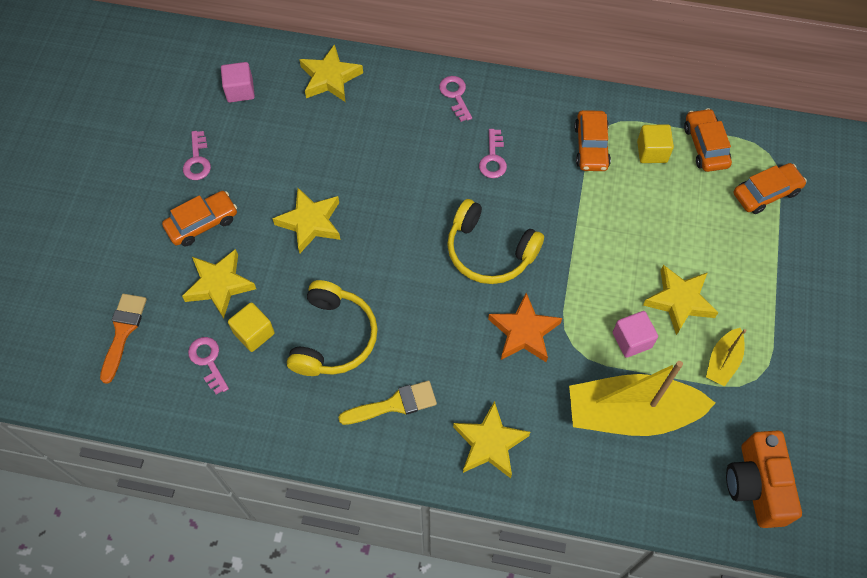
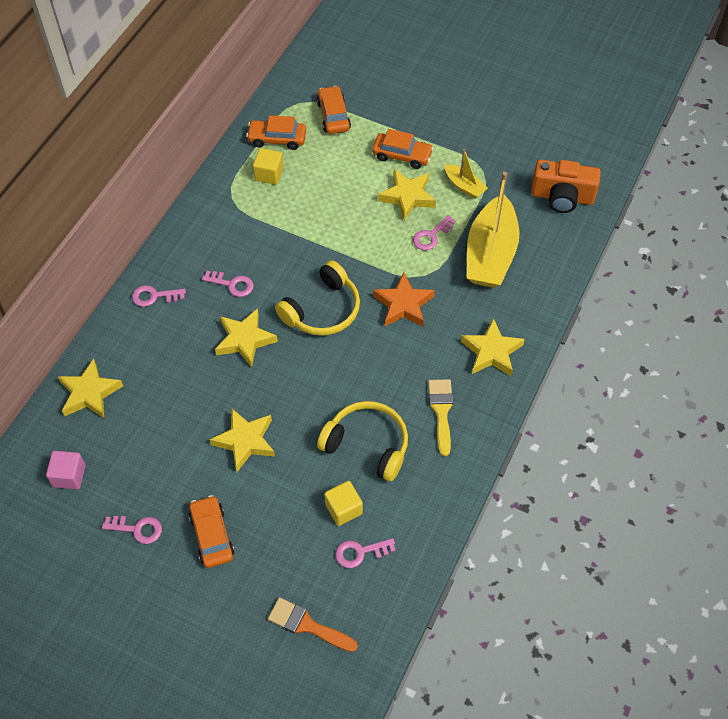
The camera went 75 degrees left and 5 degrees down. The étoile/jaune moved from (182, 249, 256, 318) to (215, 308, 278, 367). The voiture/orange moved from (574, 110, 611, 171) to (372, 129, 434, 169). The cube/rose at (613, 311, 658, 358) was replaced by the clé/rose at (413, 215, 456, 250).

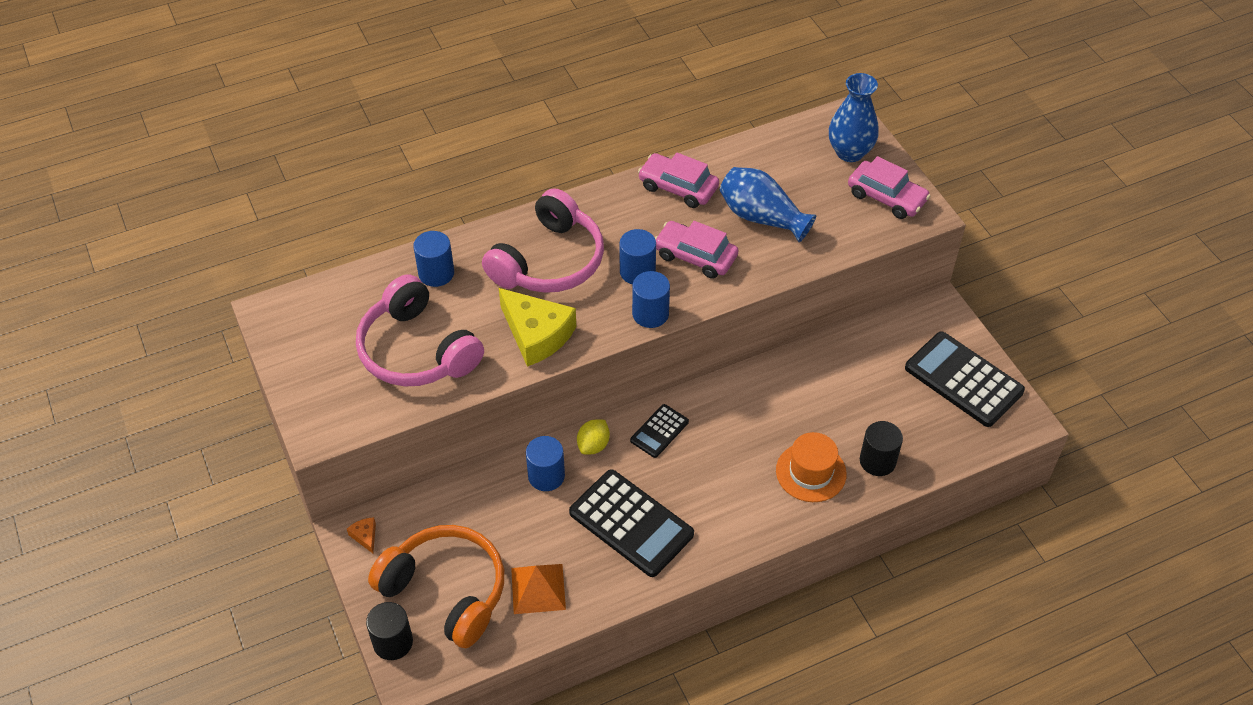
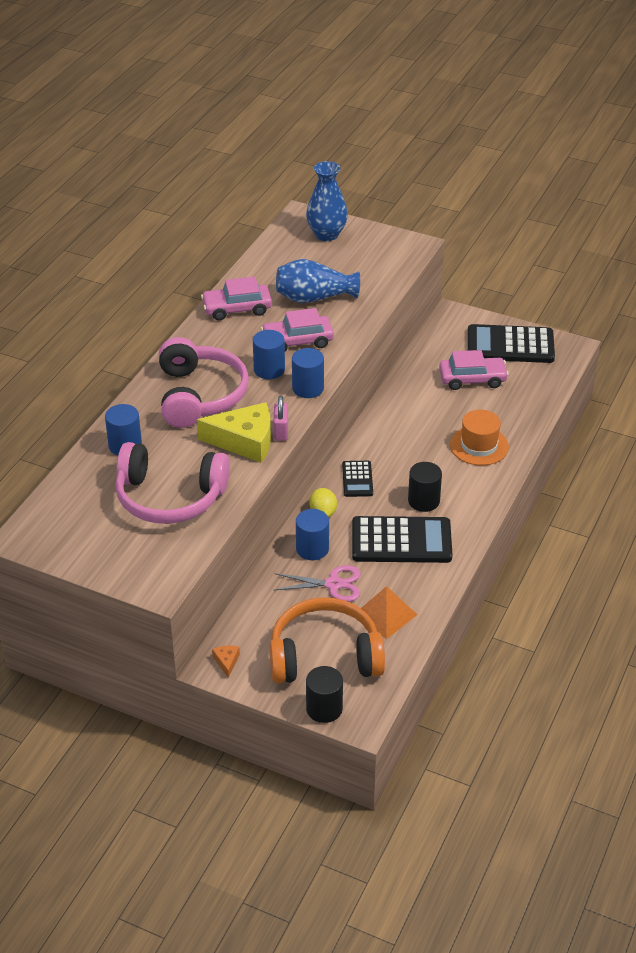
The camera went 40 degrees left and 10 degrees down. The fromage/orange at (347, 517, 376, 553) turned 60 degrees clockwise. The cadenas/rose at (274, 395, 288, 441) appeared. The ciseaux/rose at (274, 565, 360, 602) appeared. The cylindre/noir moved from (860, 421, 903, 476) to (408, 462, 442, 512). The voiture/rose moved from (848, 156, 930, 219) to (439, 350, 509, 390).

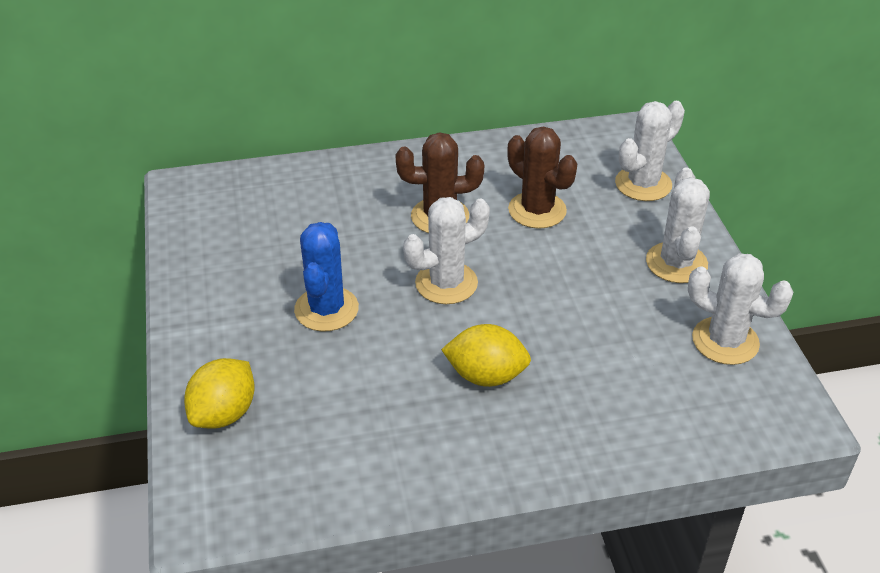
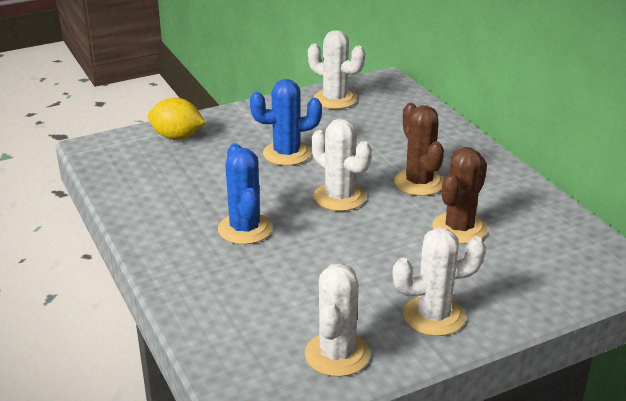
The camera went 75 degrees right and 10 degrees down. The citron/jaune at (441, 324, 531, 387) was replaced by the cactus/bleu at (218, 143, 272, 245). The cactus/blanc moved from (615, 101, 685, 201) to (308, 30, 365, 109).

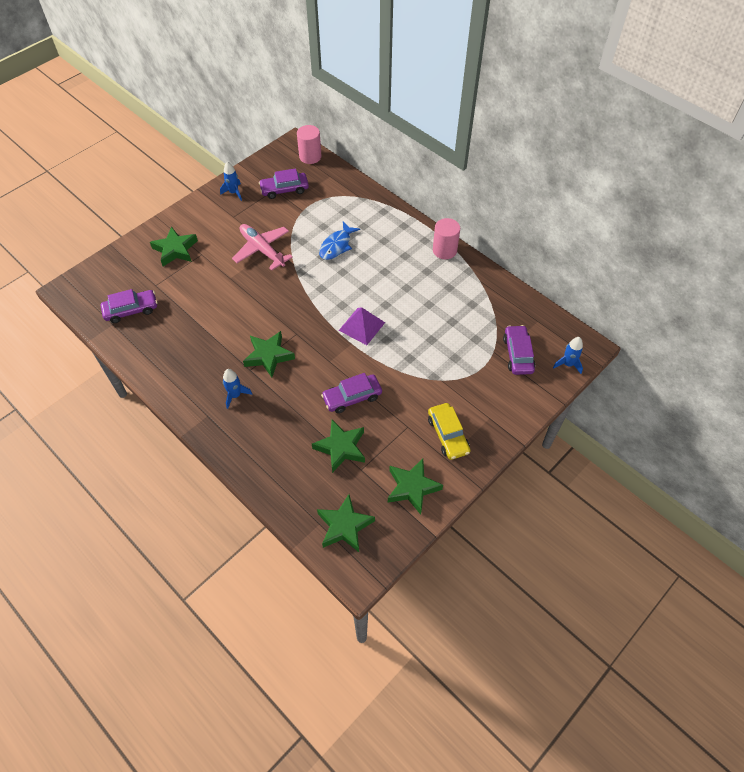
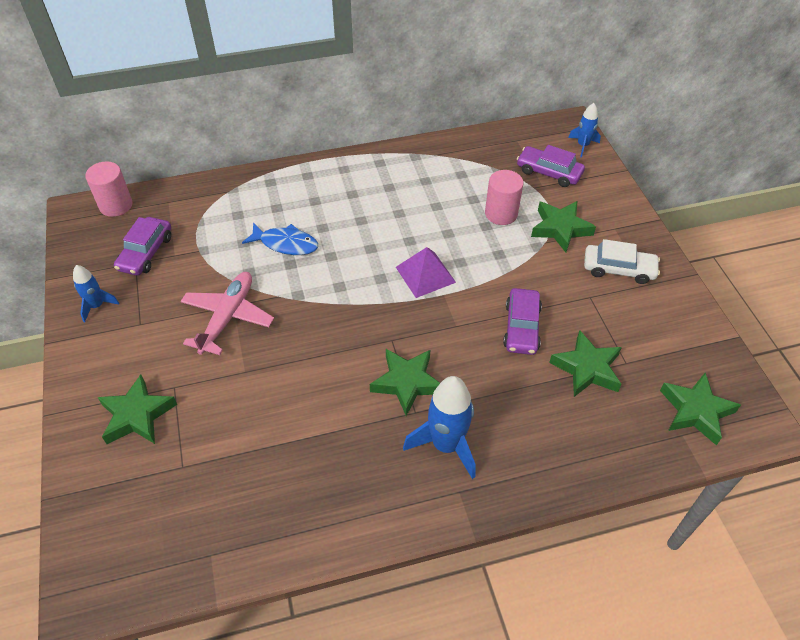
The camera went 60 degrees left and 5 degrees down. The avion/rose at (232, 224, 293, 270) turned 120 degrees clockwise. The poisson/bleu at (319, 222, 360, 260) turned 45 degrees counterclockwise. The fusée/bleu at (223, 369, 252, 409) changed to 1.77 times the size. The cylindre/rose moved from (433, 218, 460, 259) to (485, 170, 524, 225). The étoile/vert moved from (388, 459, 443, 515) to (531, 201, 596, 252). The voiture/jaune at (428, 403, 470, 460) became the voiture/blanc at (584, 239, 660, 284). The voiture/violet at (101, 289, 157, 323) disappeared.

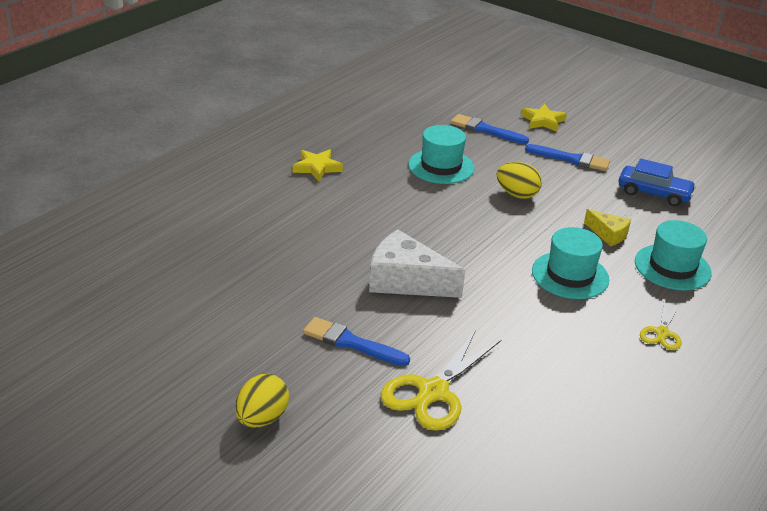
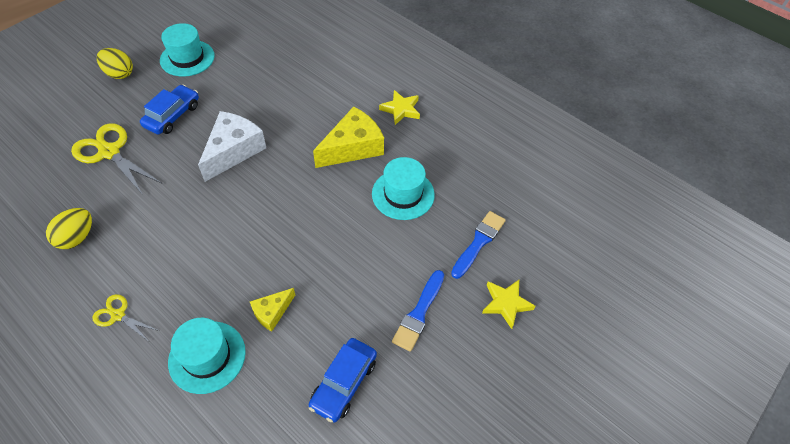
The camera went 95 degrees right and 20 degrees up. The œuf/jaune moved from (497, 162, 542, 199) to (46, 208, 92, 249). The pinceau/bleu at (303, 317, 410, 366) was replaced by the voiture/bleu at (140, 85, 199, 135). The chapeau/turquoise moved from (532, 227, 609, 299) to (160, 23, 215, 77). The fromage/jaune at (313, 106, 384, 168) appeared.

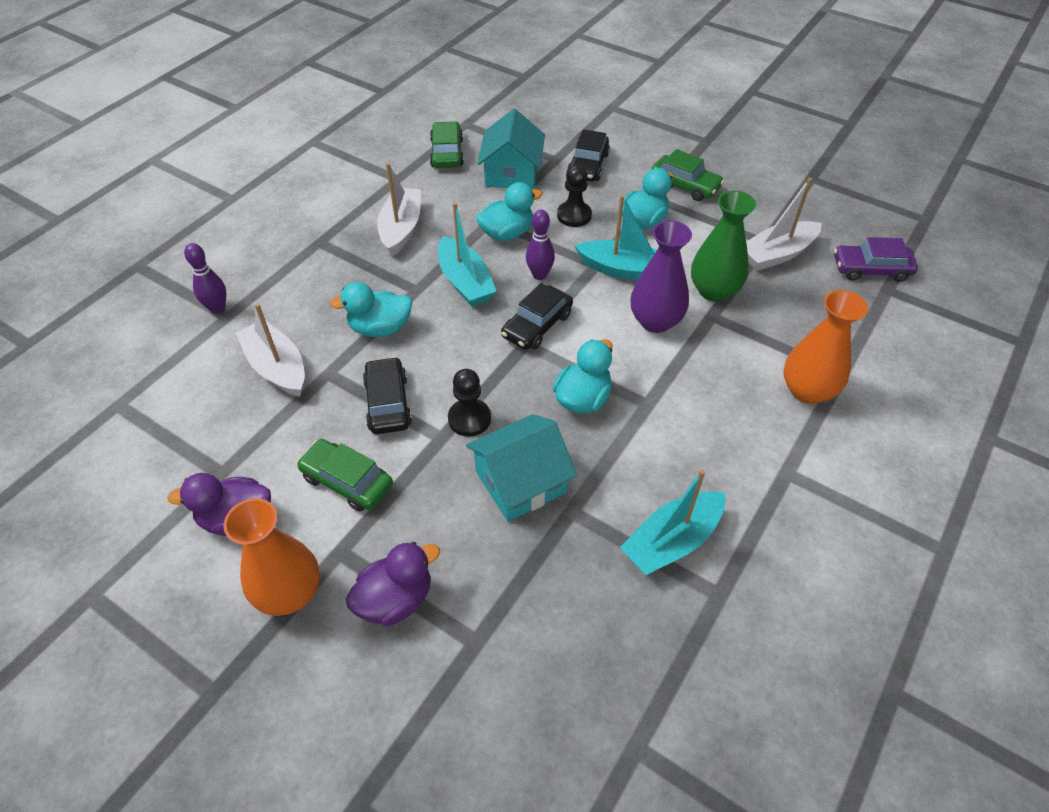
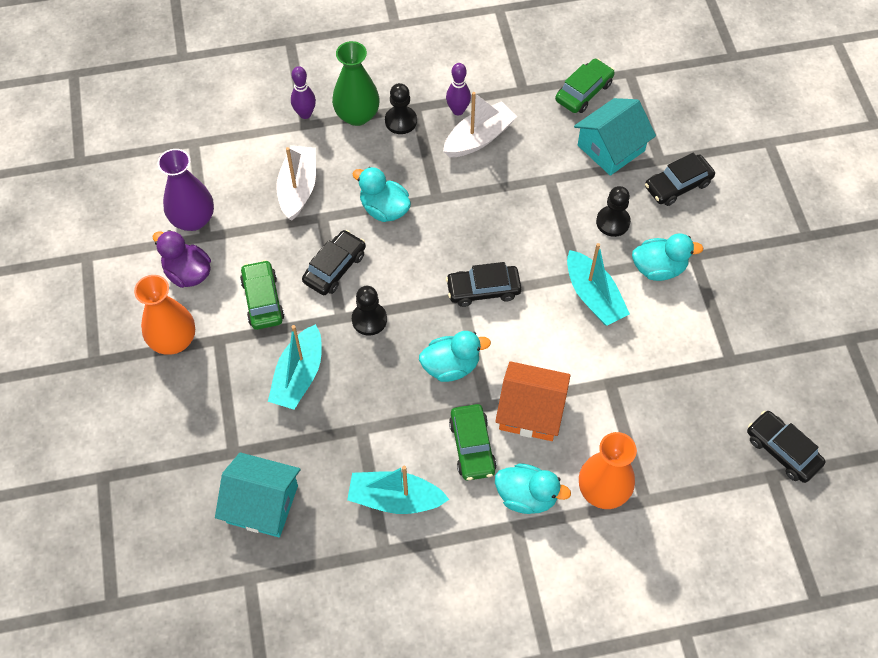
The camera went 45 degrees right and 10 degrees up. The vase/violet moved from (631, 221, 692, 333) to (158, 149, 214, 231). The maison/turquoise moved from (466, 414, 577, 521) to (215, 452, 300, 537). The bateau/turquoise moved from (438, 202, 497, 307) to (268, 324, 322, 410). The vase/vert moved from (691, 191, 756, 302) to (332, 41, 380, 126). The pion/noir at (385, 83, 417, 134) appeared. The quille/violet moved from (526, 210, 555, 280) to (446, 63, 471, 115). The voiture/vert moved from (651, 149, 724, 201) to (449, 404, 497, 481). The maison/orange at (495, 361, 571, 441) appeared. The canard/turquoise moved from (476, 182, 543, 241) to (495, 463, 571, 514). The voiture/violet at (834, 237, 918, 282) became the voiture/noir at (747, 411, 826, 483). The canard/violet at (346, 542, 440, 626) disappeared. The bateau/blanc at (746, 178, 822, 271) disappeared.

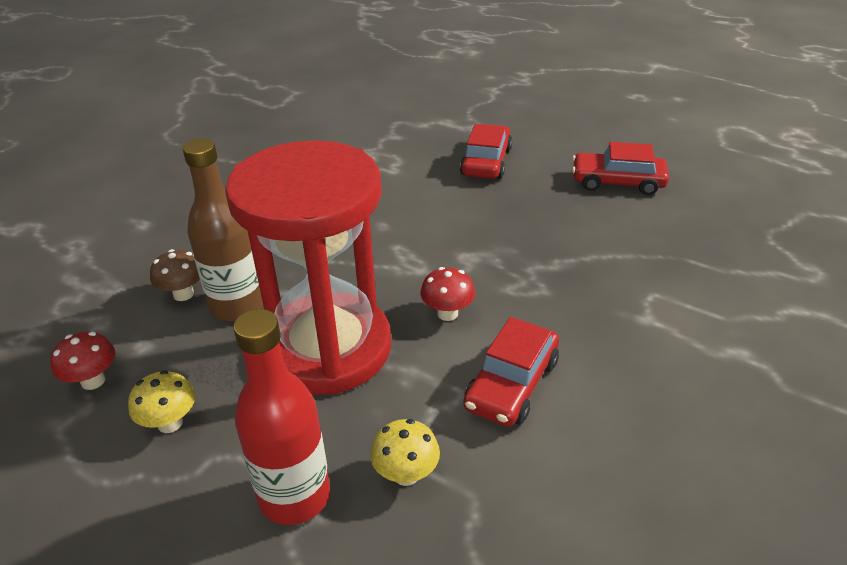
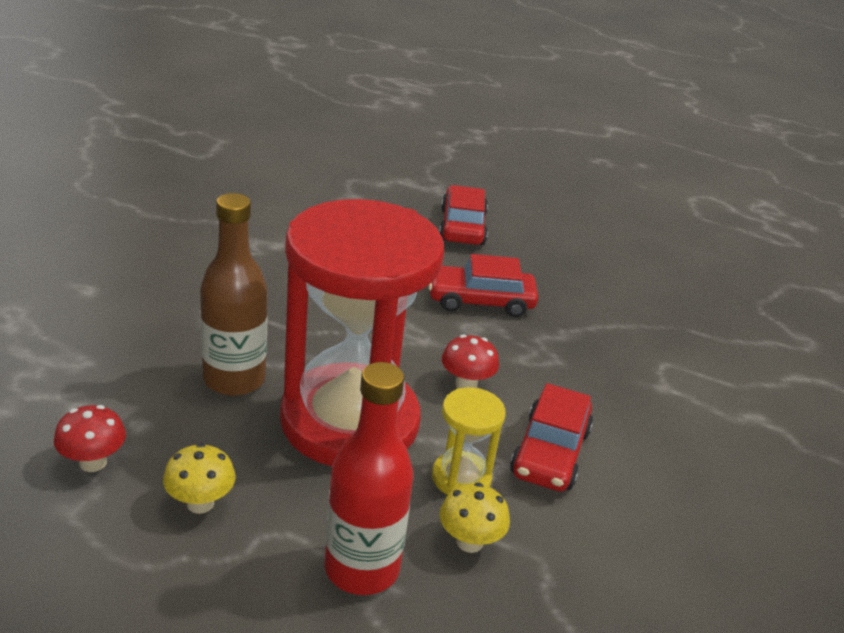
The camera went 15 degrees left and 5 degrees down. The voiture/rouge moved from (572, 142, 669, 195) to (428, 254, 538, 317). The sablier/jaune at (432, 387, 506, 495) appeared. The champignon/marron at (150, 249, 200, 301) disappeared.

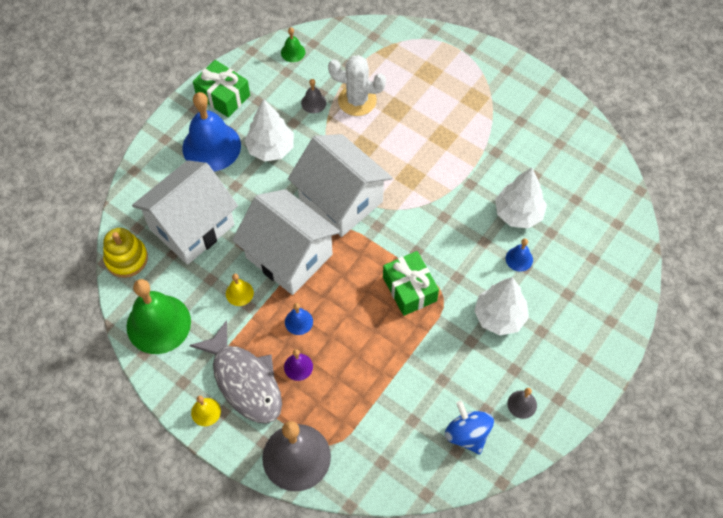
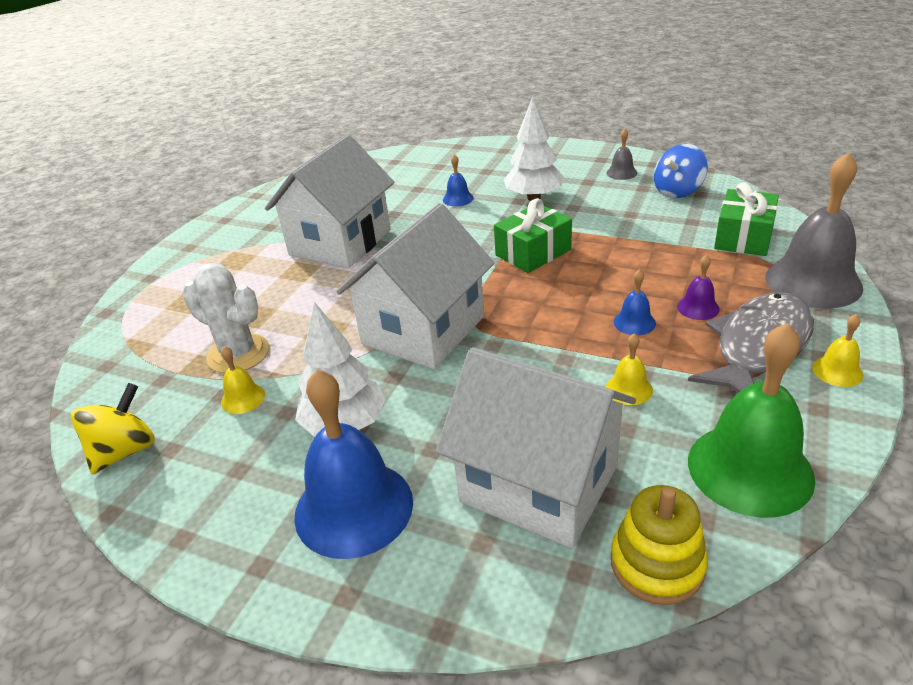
The camera went 100 degrees left and 25 degrees down. The cloche/vert at (281, 27, 305, 62) was replaced by the toupie/jaune at (71, 383, 155, 474). The cactus/blanc at (328, 55, 386, 116) turned 60 degrees counterclockwise. The cloche/gris at (301, 79, 326, 113) became the cloche/jaune at (221, 346, 265, 414). The maison/blanc moved from (232, 189, 340, 295) to (265, 134, 394, 268). The cadeau/vert moved from (193, 60, 250, 118) to (714, 182, 779, 256). The arbre/blanc at (495, 168, 547, 229) disappeared.

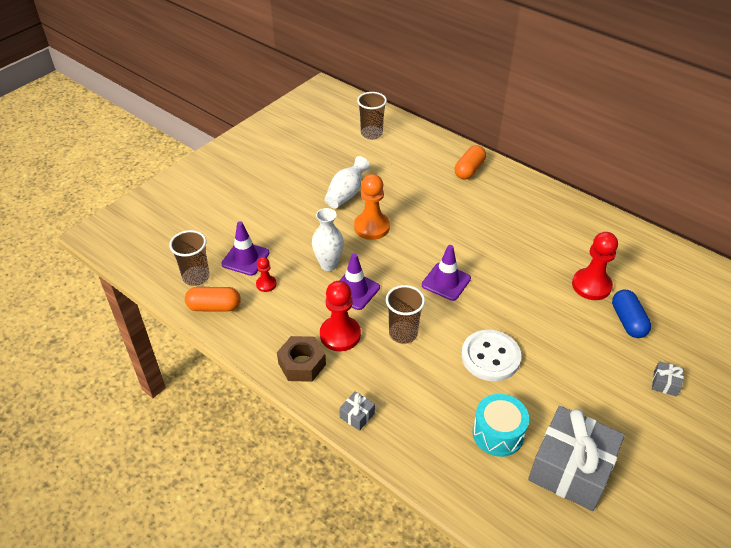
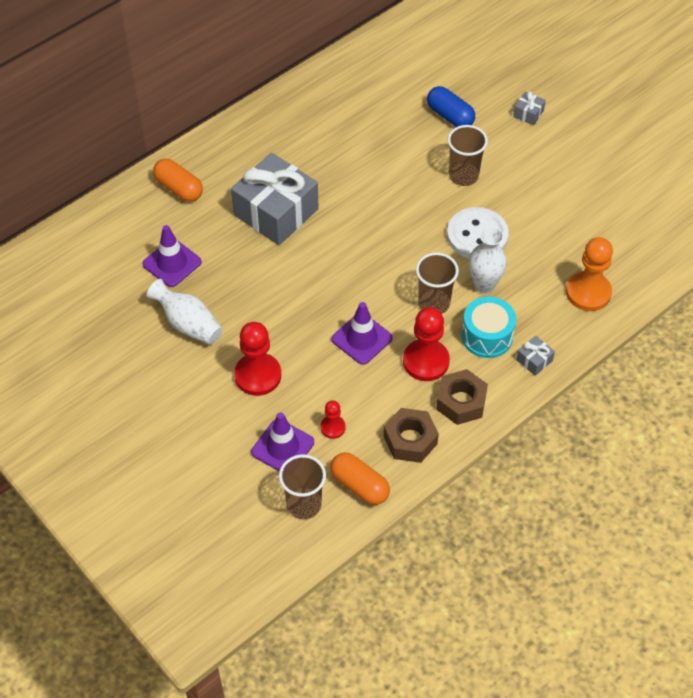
The camera went 80 degrees left and 10 degrees up. The cône de chantier/violet moved from (422, 245, 471, 301) to (143, 225, 202, 287). The cadeau/gris moved from (528, 406, 625, 511) to (231, 153, 319, 245). The pion/rouge moved from (572, 232, 618, 300) to (234, 322, 281, 396). The gélule/orange at (185, 287, 241, 311) turned 60 degrees counterclockwise. The écrou/marron at (384, 408, 439, 463) appeared. The gélule/bleu at (612, 290, 651, 338) turned 45 degrees clockwise. The gobelet/marron moved from (357, 92, 387, 139) to (448, 125, 488, 186). The tambour/turquoise moved from (472, 394, 529, 457) to (462, 297, 516, 358). The vase/blanc moved from (312, 208, 344, 271) to (469, 226, 507, 293). The pion/orange moved from (354, 174, 390, 240) to (566, 237, 613, 311).

